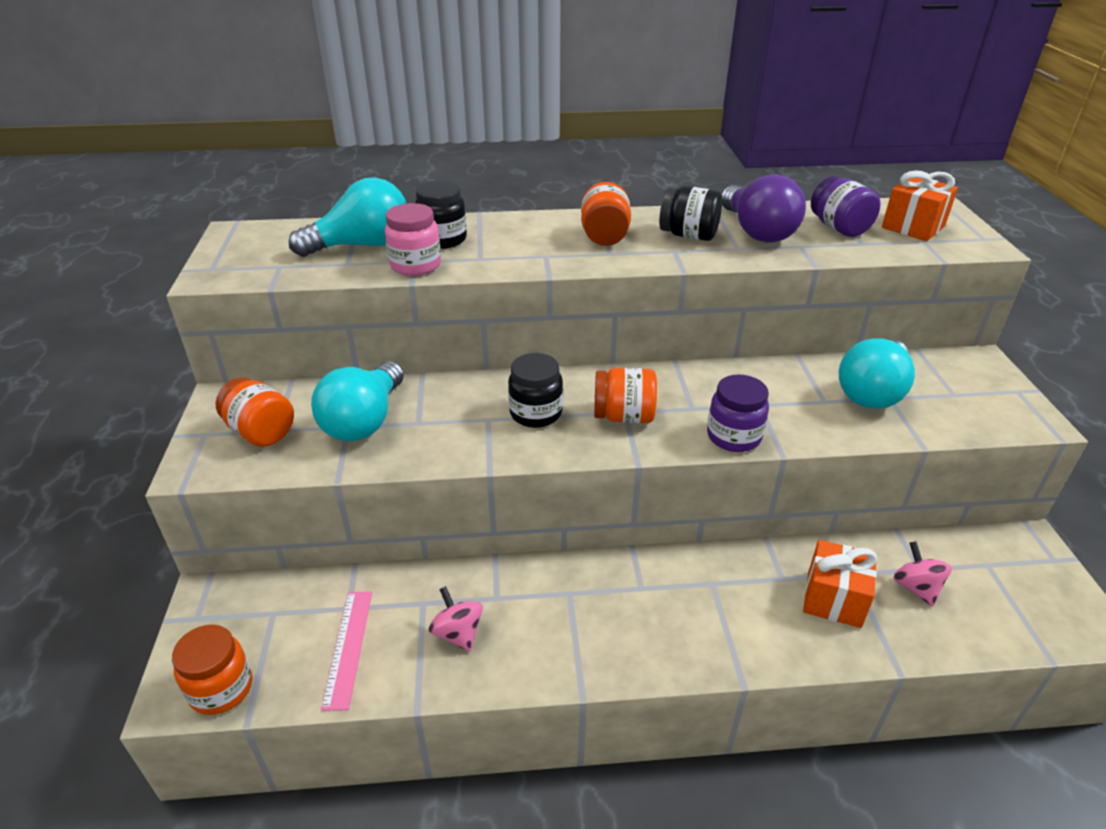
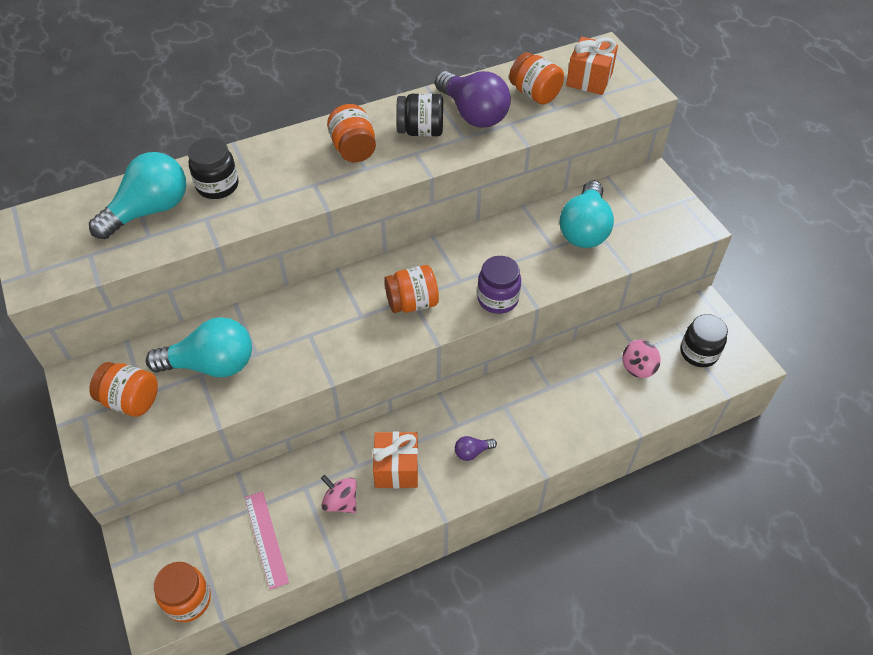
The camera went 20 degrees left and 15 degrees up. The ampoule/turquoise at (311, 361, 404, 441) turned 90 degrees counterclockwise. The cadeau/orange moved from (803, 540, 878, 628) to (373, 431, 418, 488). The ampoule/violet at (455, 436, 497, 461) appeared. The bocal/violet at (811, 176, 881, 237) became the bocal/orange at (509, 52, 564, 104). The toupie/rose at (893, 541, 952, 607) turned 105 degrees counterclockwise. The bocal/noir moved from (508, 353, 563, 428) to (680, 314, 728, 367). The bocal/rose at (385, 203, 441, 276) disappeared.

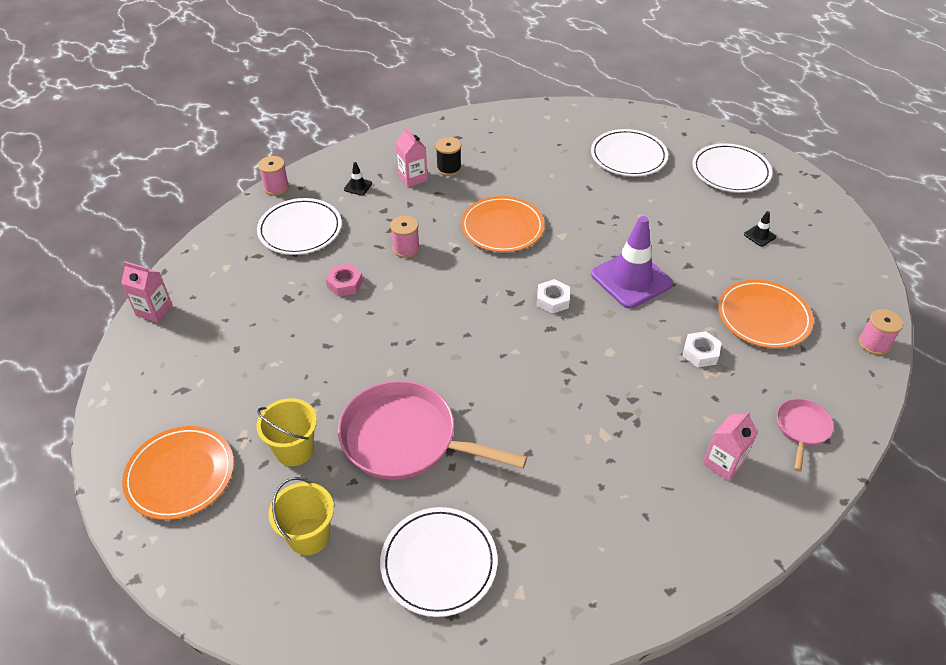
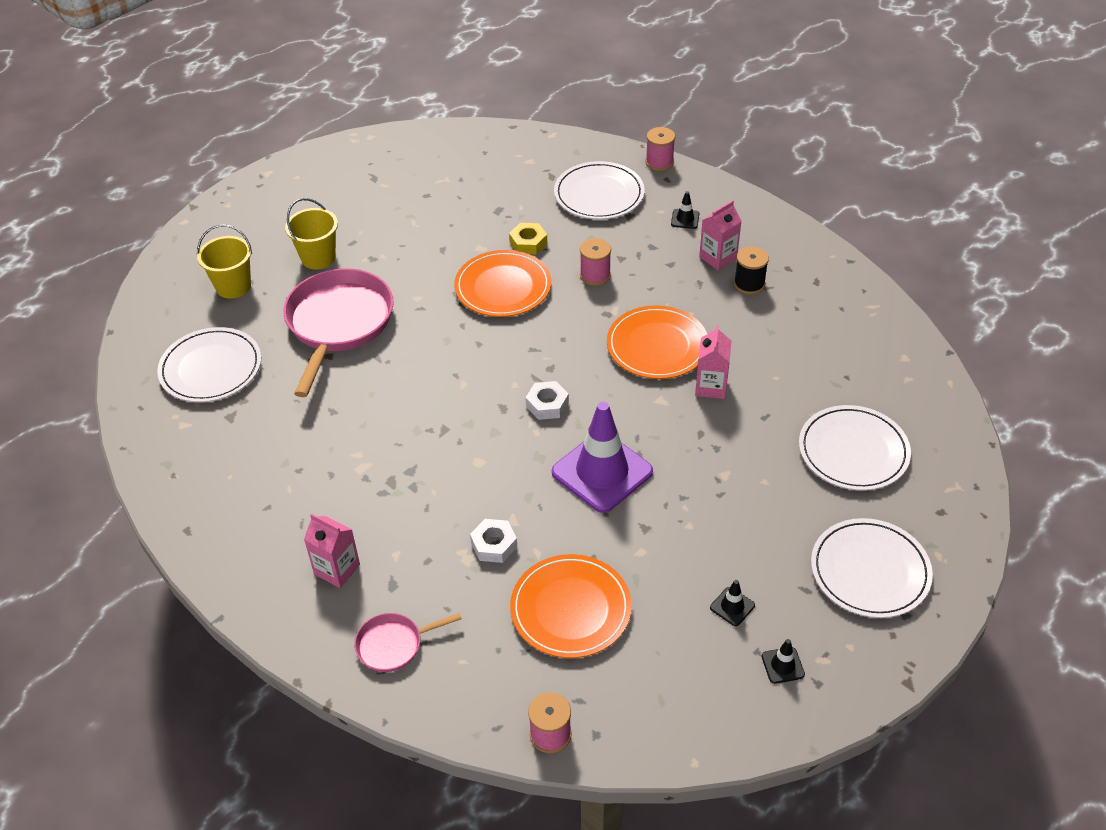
The camera went 80 degrees right and 0 degrees up. The poêle/rose at (777, 398, 834, 472) turned 150 degrees clockwise. The assiette/orange moved from (122, 426, 234, 520) to (454, 250, 551, 317). The écrou/rose at (326, 264, 363, 297) became the écrou/jaune at (509, 223, 547, 254). The brique de lait/rose moved from (121, 261, 172, 323) to (695, 325, 732, 399). The cône de chantier/noir at (762, 639, 805, 684) appeared.

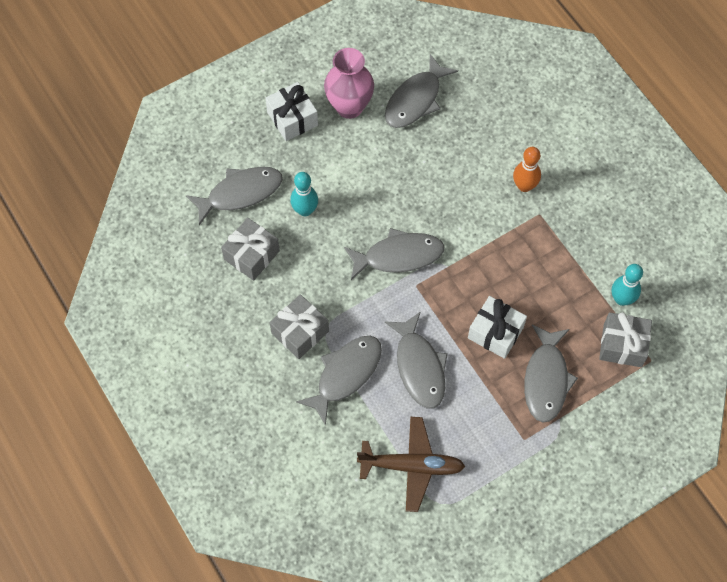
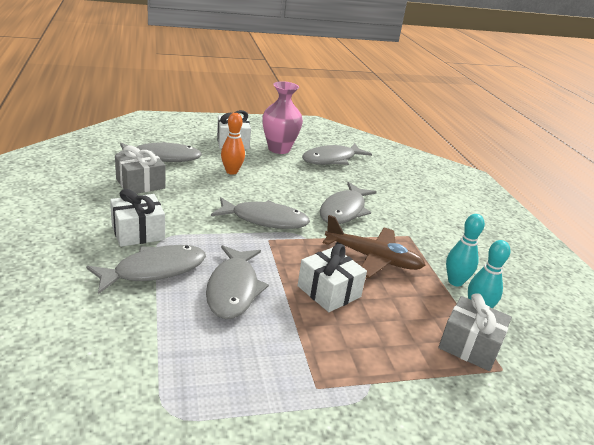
The camera went 15 degrees right and 35 degrees down. The cadeau/gris at (270, 294, 329, 359) became the cadeau/blanc at (110, 189, 165, 247). The quille/orange moved from (513, 147, 541, 192) to (221, 113, 245, 175). The poisson/gris moved from (524, 324, 578, 422) to (320, 182, 376, 224). The avion/marron moved from (357, 417, 465, 512) to (323, 215, 426, 278). The quille/turquoise moved from (290, 172, 318, 216) to (446, 214, 485, 287).

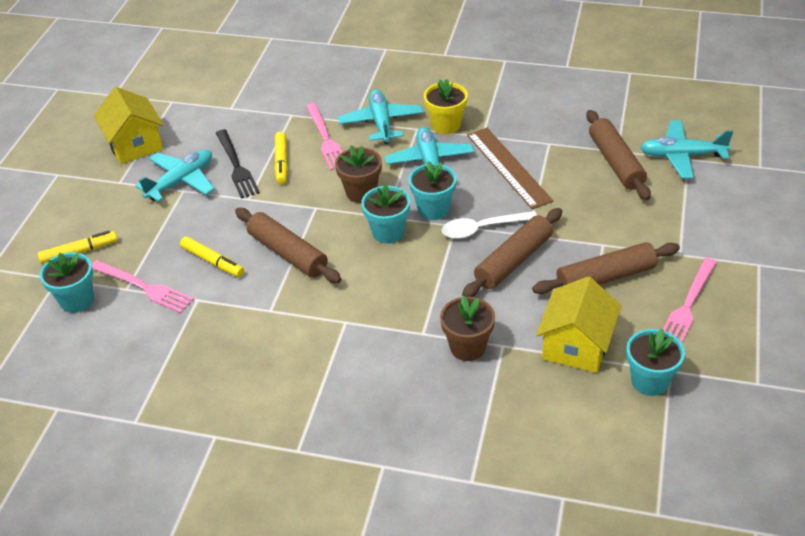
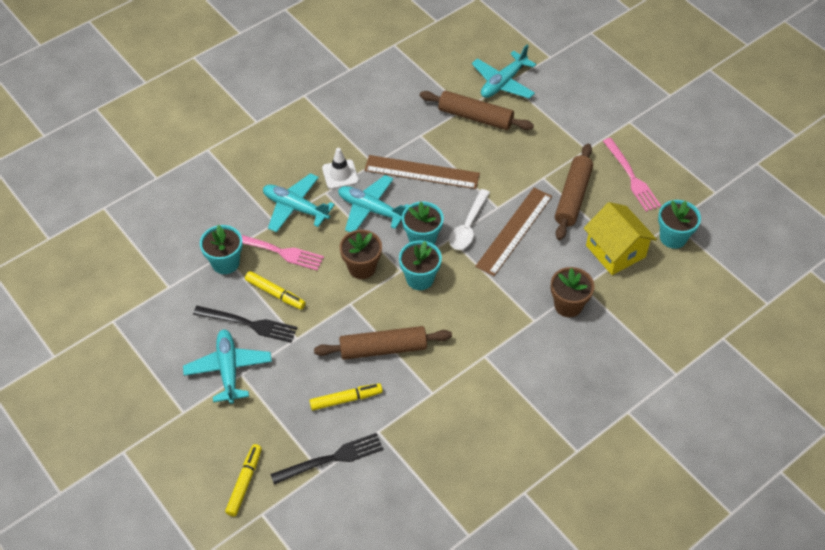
The camera went 55 degrees left and 10 degrees up. The pot de fleurs/turquoise moved from (40, 252, 94, 313) to (200, 225, 243, 274). The fourchette/rose at (92, 260, 194, 313) became the fourchette/noir at (270, 433, 383, 484). The pot de fleurs/jaune at (424, 79, 468, 134) was replaced by the cône de chantier/blanc at (322, 148, 359, 189). The rouleau à pâtisserie/marron at (462, 208, 562, 297) was replaced by the règle/marron at (475, 188, 552, 276). The maison/jaune at (94, 87, 163, 164) disappeared.

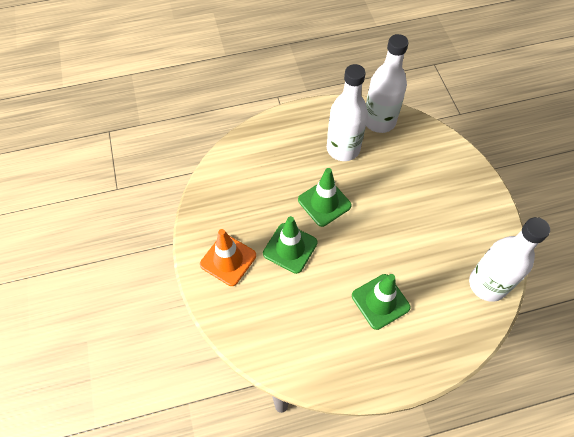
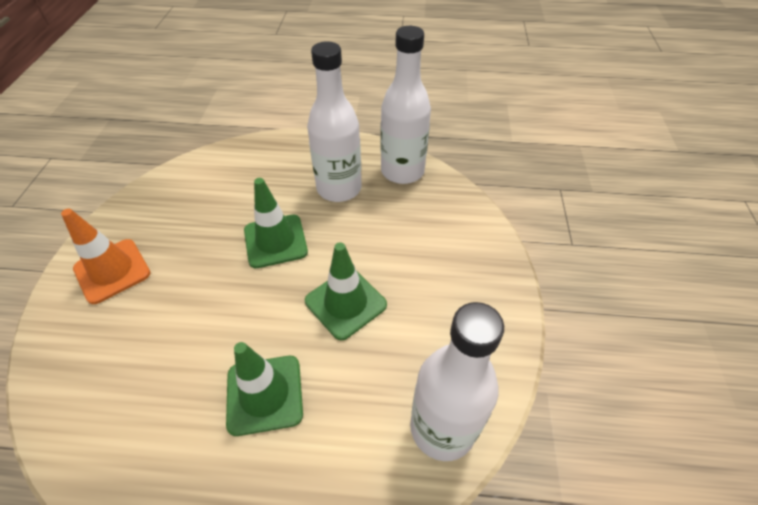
The camera went 20 degrees right and 10 degrees down. The cône de chantier/vert moved from (263, 216, 318, 274) to (305, 242, 387, 340).

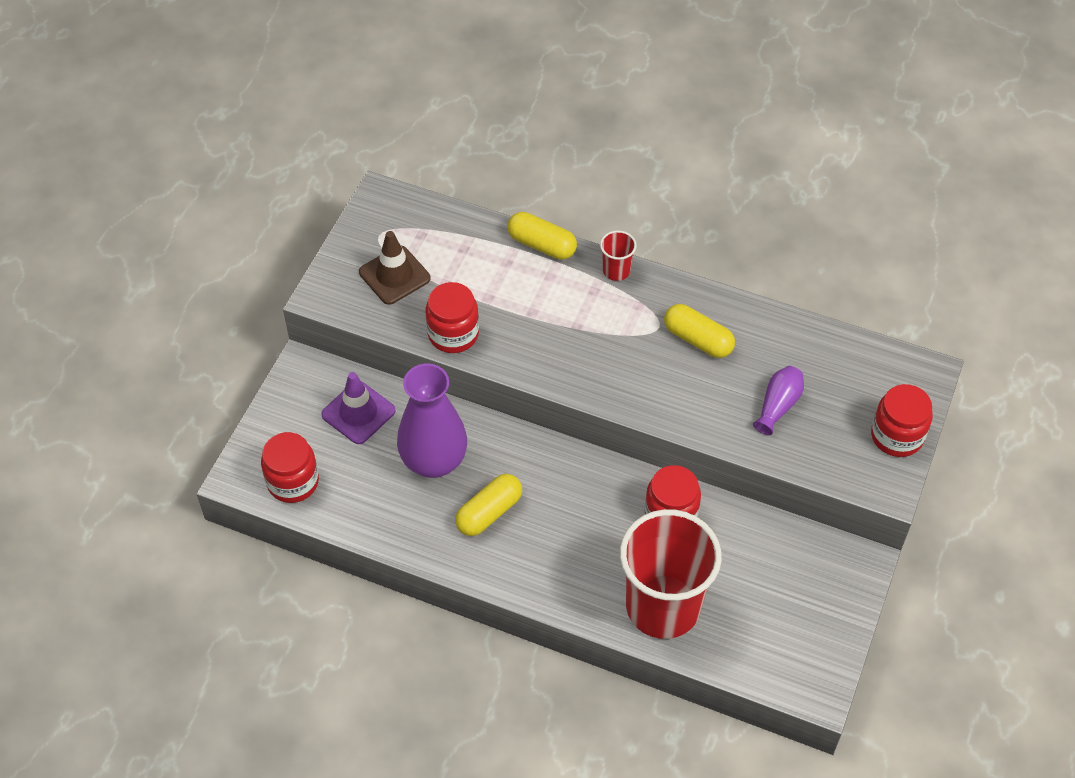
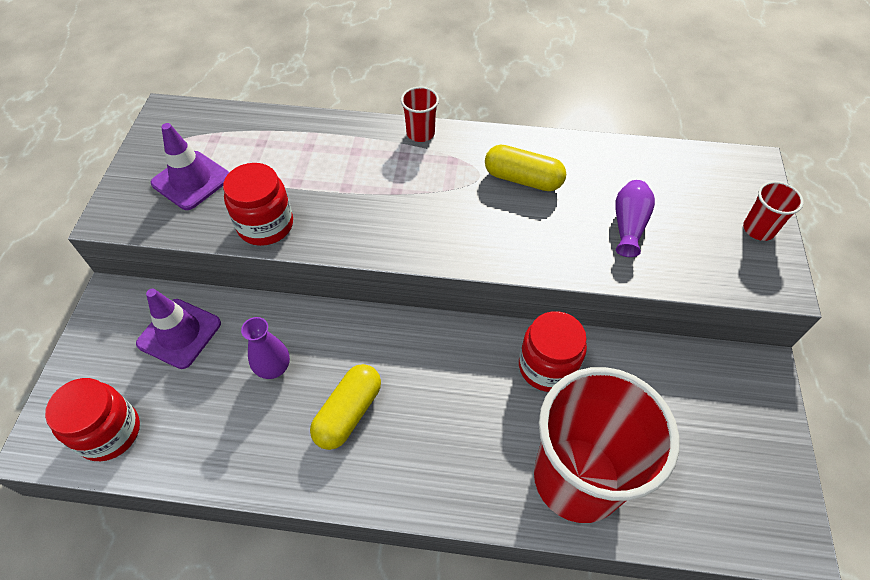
The camera went 15 degrees left and 0 degrees up. The cône de chantier/marron at (359, 231, 431, 305) became the cône de chantier/violet at (151, 123, 229, 210). The vase/violet at (397, 364, 467, 478) changed to 0.49 times the size. The bocal/rouge at (871, 384, 933, 457) was replaced by the gobelet/rouge at (743, 181, 804, 241). The gélule/jaune at (507, 212, 577, 260) disappeared.

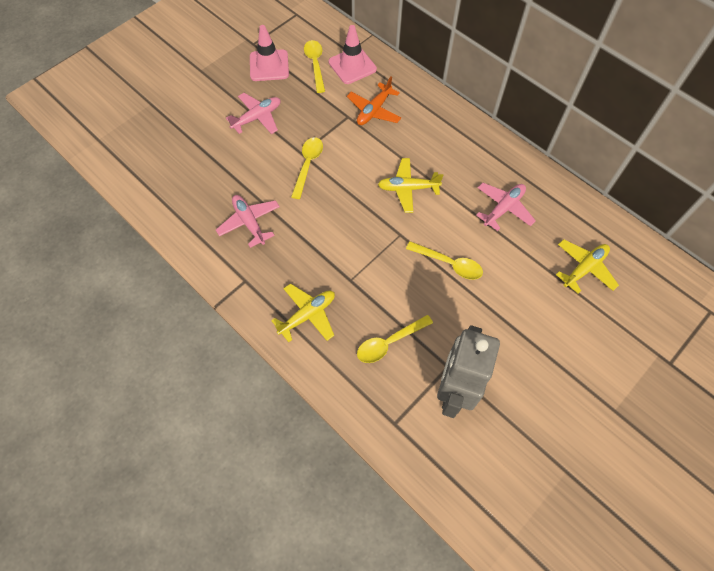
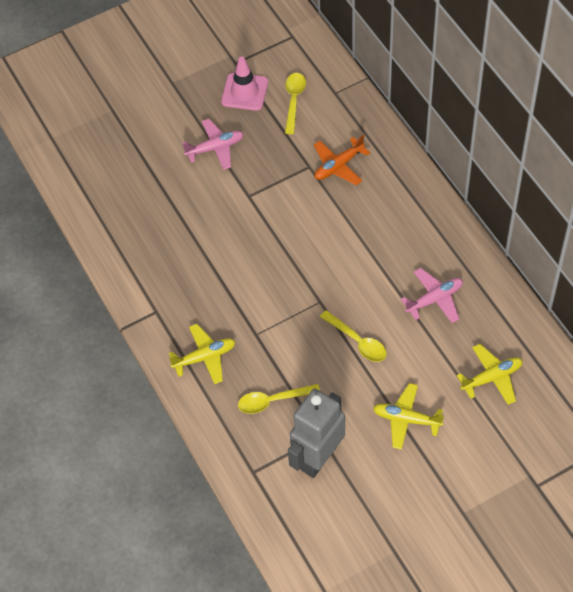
The camera went 20 degrees right and 5 degrees down. The avion/jaune moved from (378, 158, 443, 213) to (373, 383, 444, 450). The avion/rose at (216, 195, 280, 248) disappeared. The cuillère/jaune at (291, 137, 323, 199) disappeared. The cône de chantier/rose at (329, 25, 377, 84) disappeared.

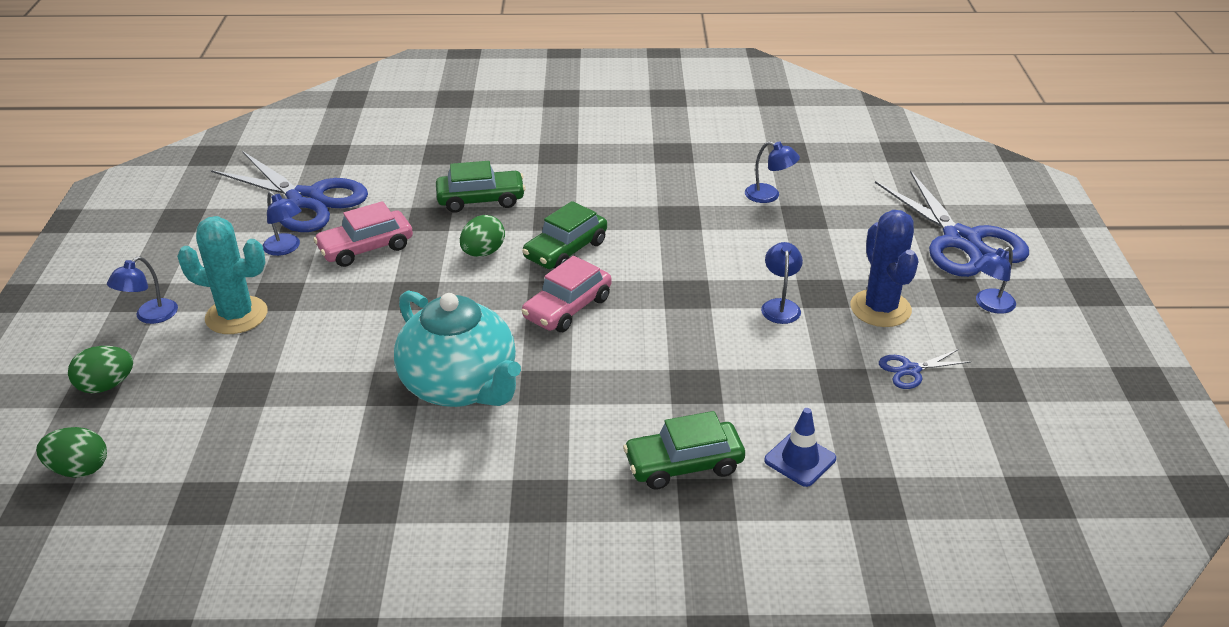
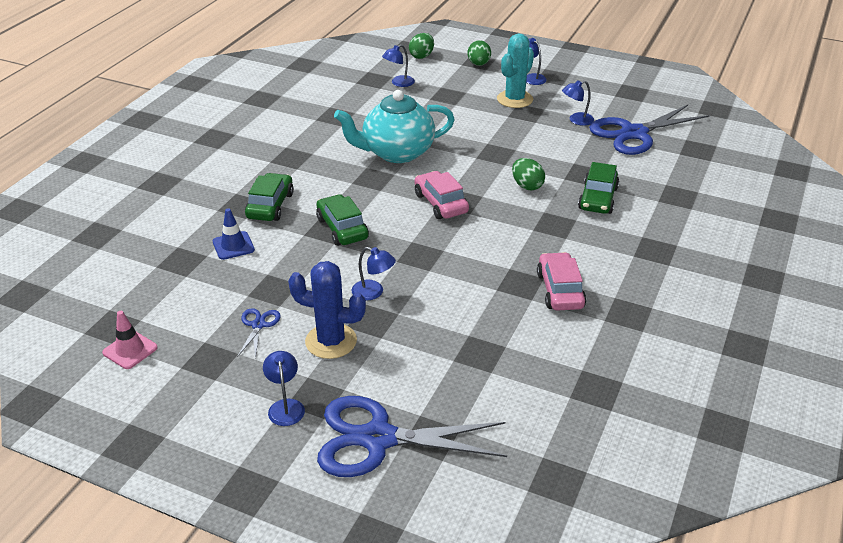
The camera went 115 degrees right and 0 degrees up. The cône de chantier/rose at (102, 311, 158, 369) appeared. The voiture/vert moved from (522, 201, 607, 269) to (316, 194, 369, 246). The lampe/bleu moved from (745, 141, 800, 203) to (382, 45, 415, 87). The voiture/rose moved from (314, 201, 413, 267) to (537, 252, 586, 311).

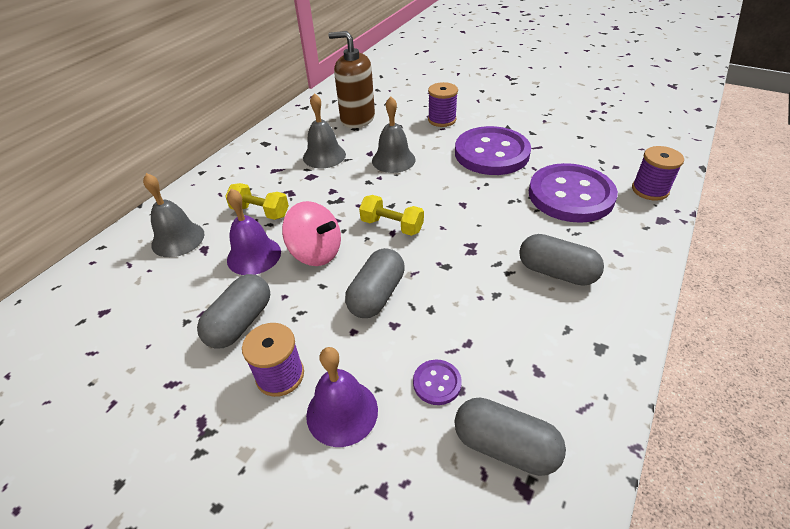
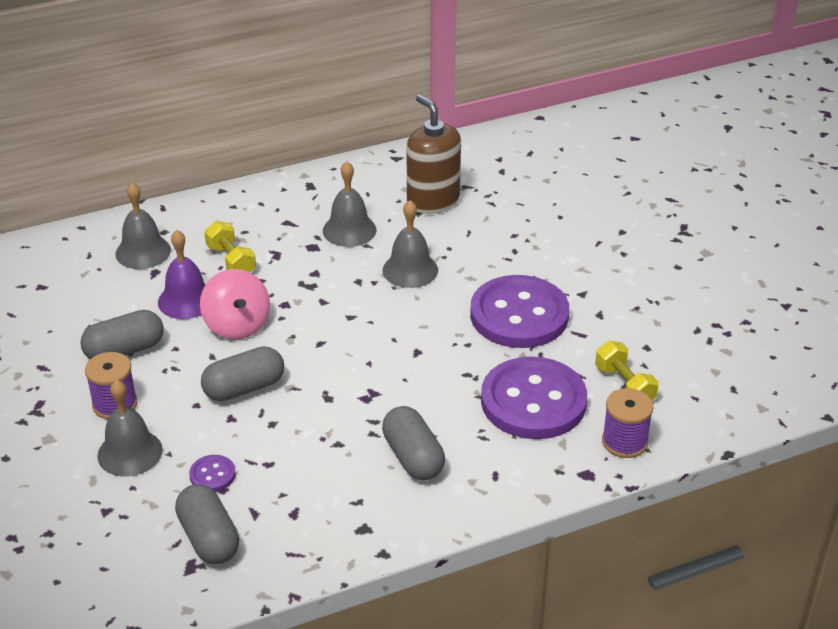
The camera went 35 degrees right and 5 degrees down. The cloche/violet at (306, 347, 378, 447) became the cloche/gris at (97, 380, 163, 476). The haltère/jaune moved from (359, 195, 424, 236) to (595, 341, 659, 400). The bobine/violet at (428, 82, 458, 127) disappeared.

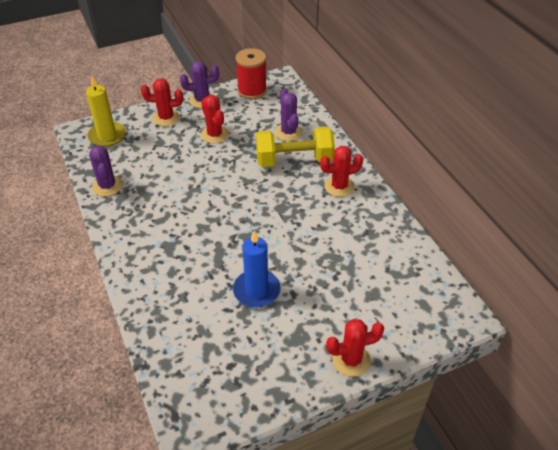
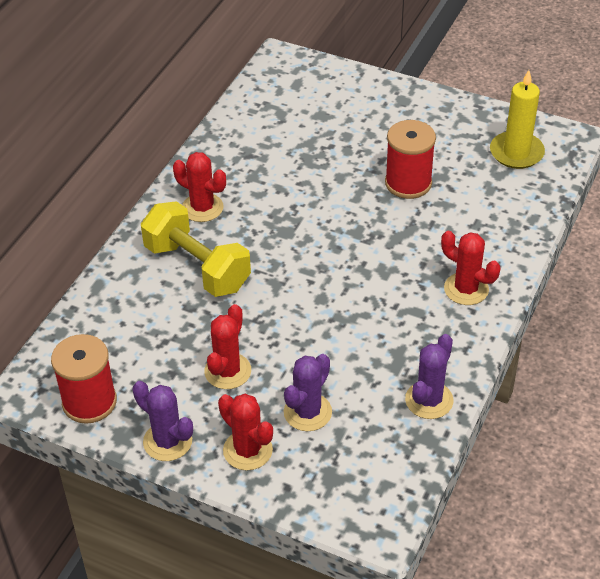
The camera went 130 degrees left and 0 degrees up. The cactus/violet moved from (275, 89, 303, 141) to (284, 354, 332, 431). The bougie/bleu at (233, 230, 281, 308) was replaced by the bobine/rouge at (385, 120, 436, 199). The cactus/rouge moved from (326, 319, 384, 377) to (441, 231, 500, 305). The bougie/jaune moved from (86, 76, 126, 147) to (490, 70, 545, 169).

